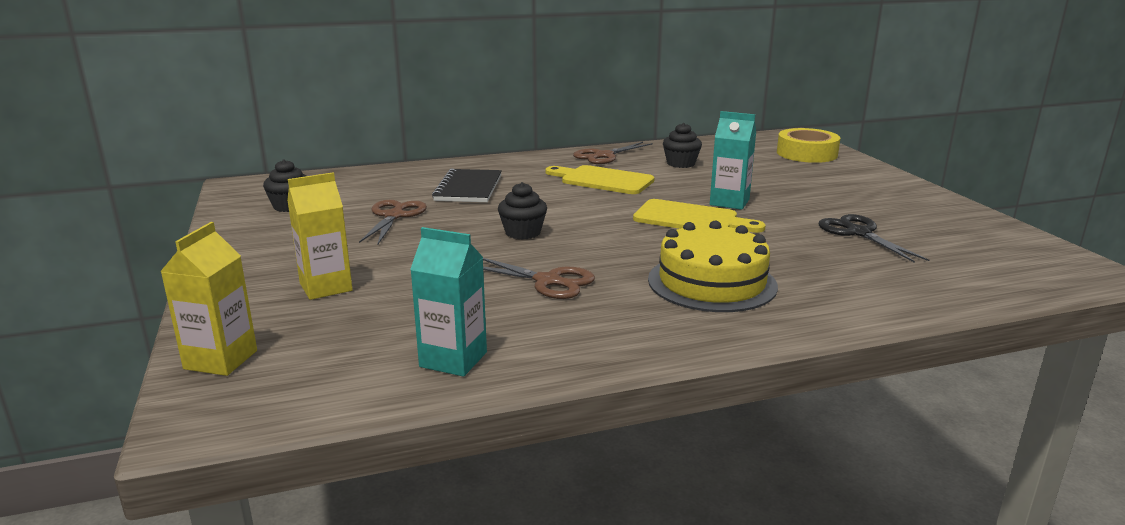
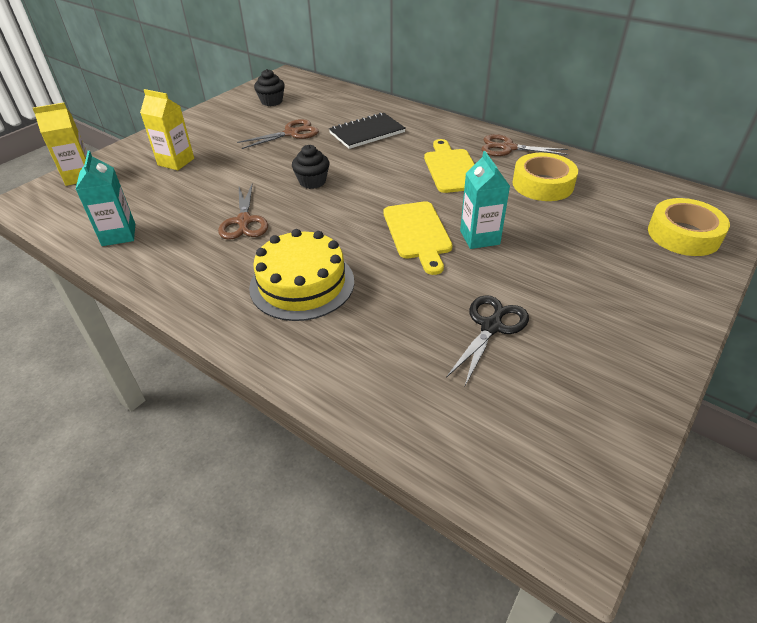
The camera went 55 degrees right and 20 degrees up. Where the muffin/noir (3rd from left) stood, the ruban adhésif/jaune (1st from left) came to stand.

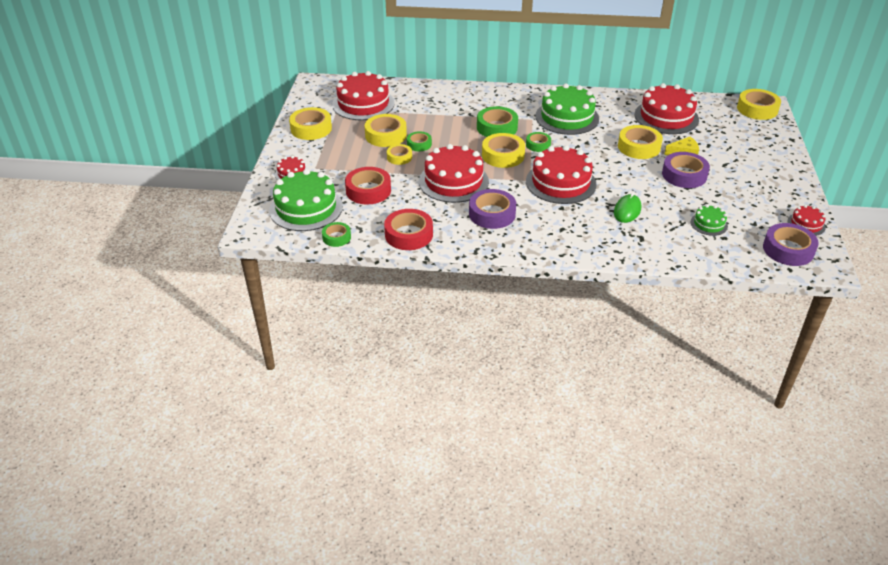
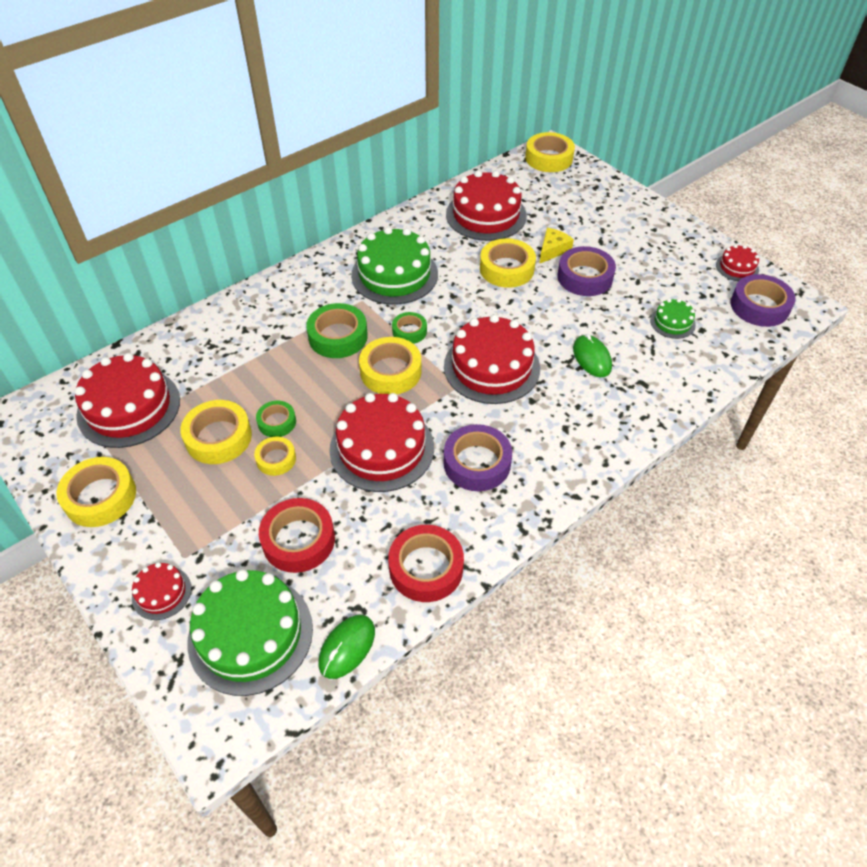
The camera went 45 degrees left and 10 degrees up. Where the ruban adhésif/vert (1st from left) stood, the souris/vert (1st from left) came to stand.

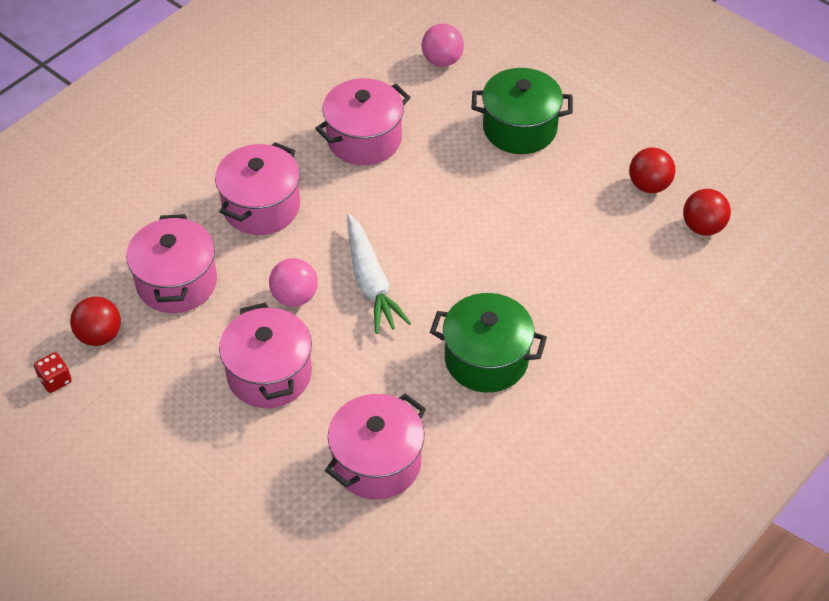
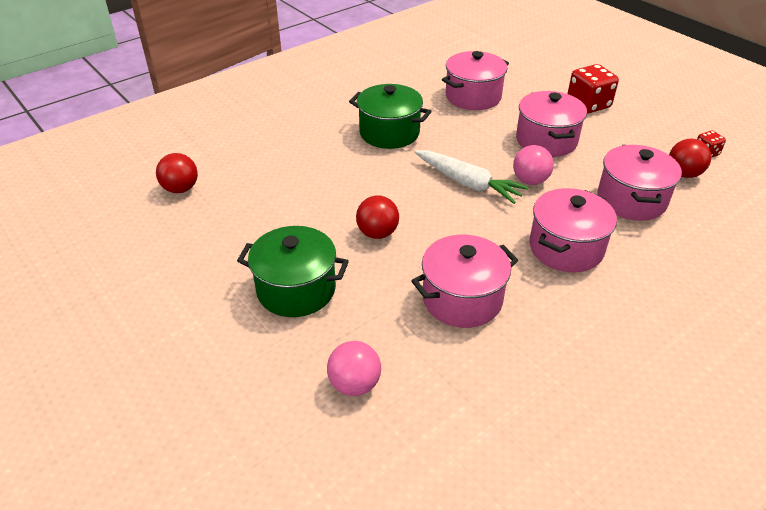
The camera went 170 degrees left and 10 degrees down. The balle/rouge (2nd from left) ended up elsewhere. The carotte/blanc ended up facing another way, 135 degrees clockwise from before. The second view gained the dé/rouge (1st from left).

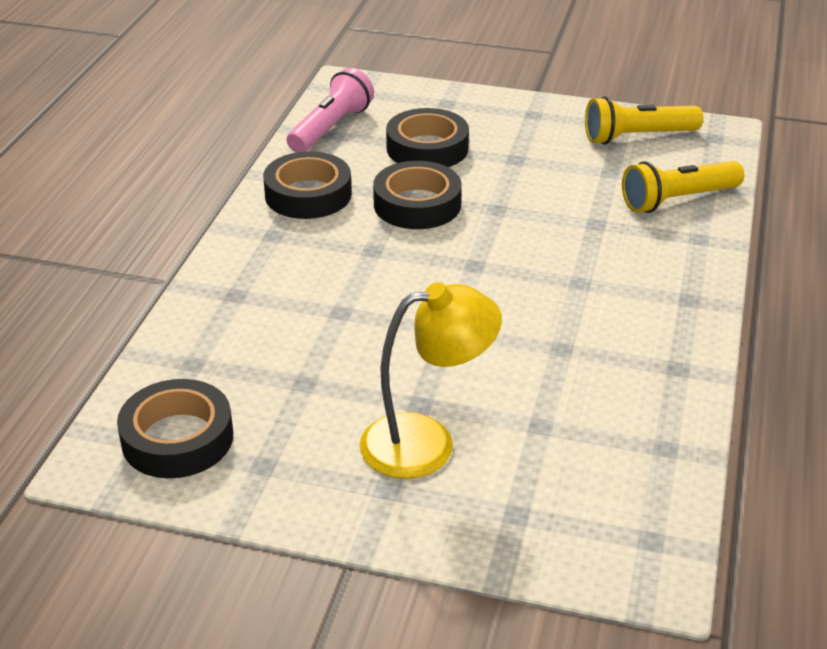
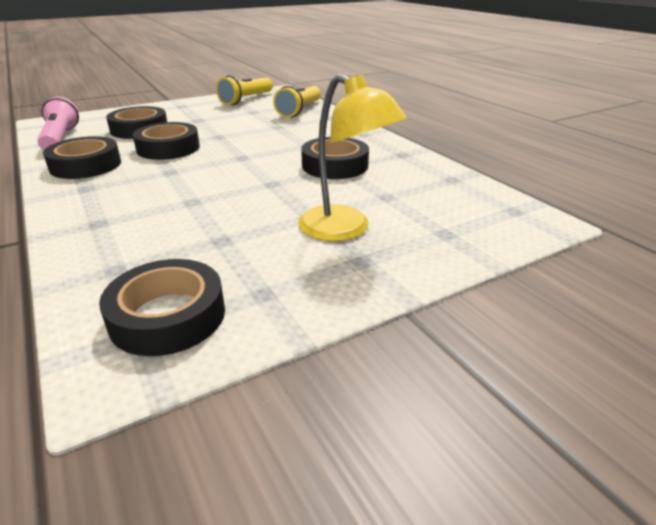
The camera went 45 degrees left and 5 degrees down. The lampe/jaune ended up facing another way, 105 degrees clockwise from before. The second view gained the ruban adhésif/noir (5th from left).

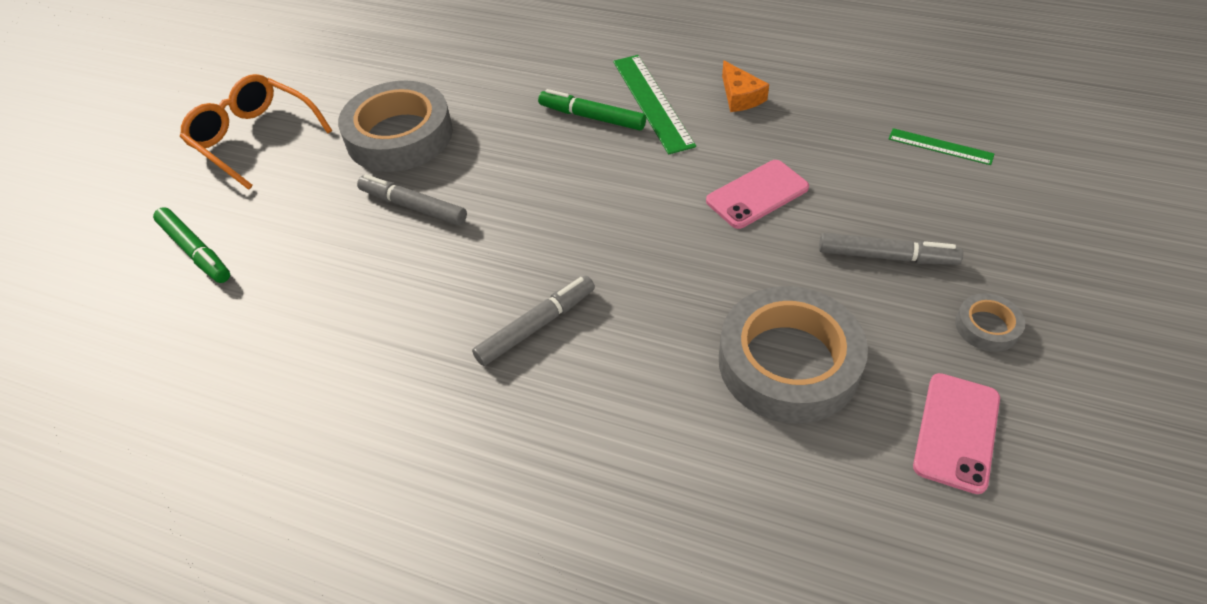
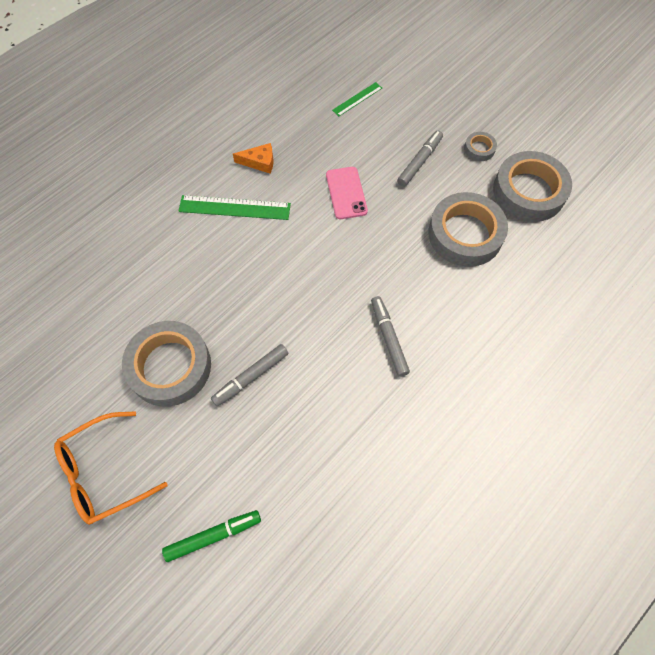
The camera went 70 degrees left and 15 degrees up. Where the téléphone/rose (2nd from left) stood, the ruban adhésif/gris (4th from left) came to stand. The second view lost the feutre/vert (2nd from left).

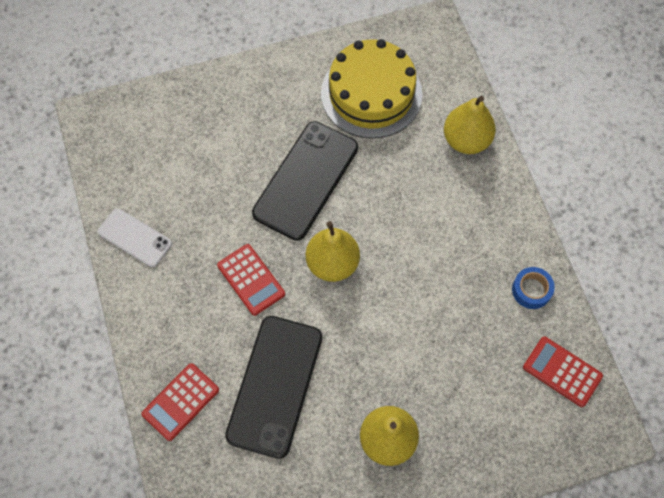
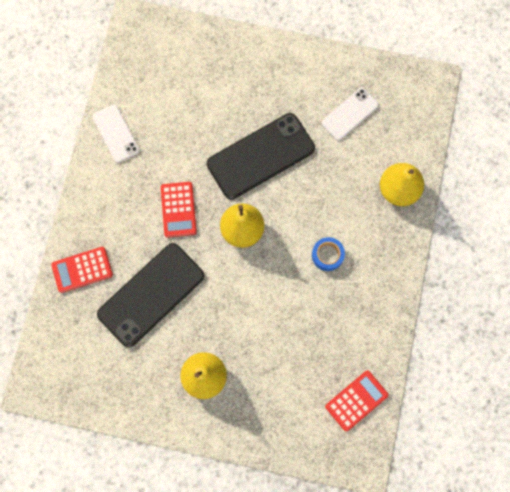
The camera went 30 degrees right and 10 degrees up. The ruban adhésif/bleu ended up elsewhere. Where the gâteau/jaune stood, the téléphone/blanc (2nd from left) came to stand. The calculatrice/rouge (3rd from left) ended up facing another way, 75 degrees clockwise from before.

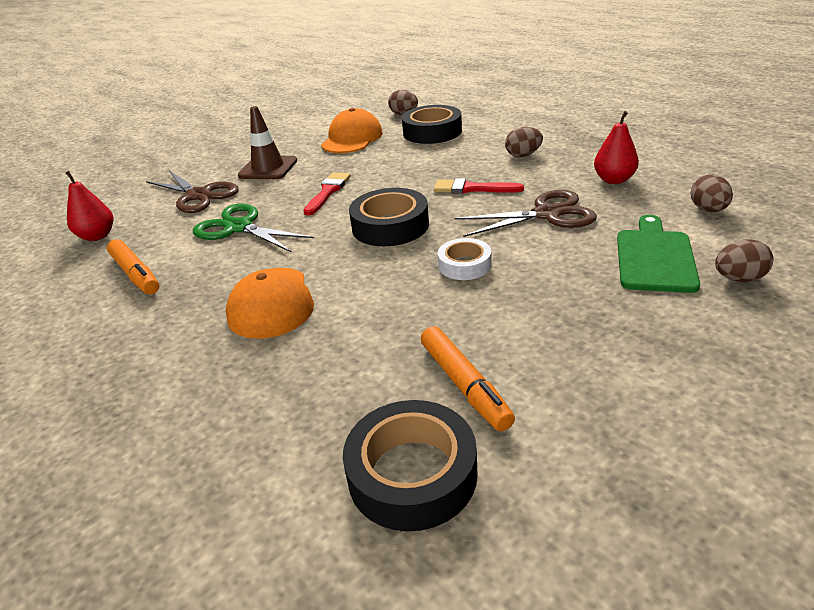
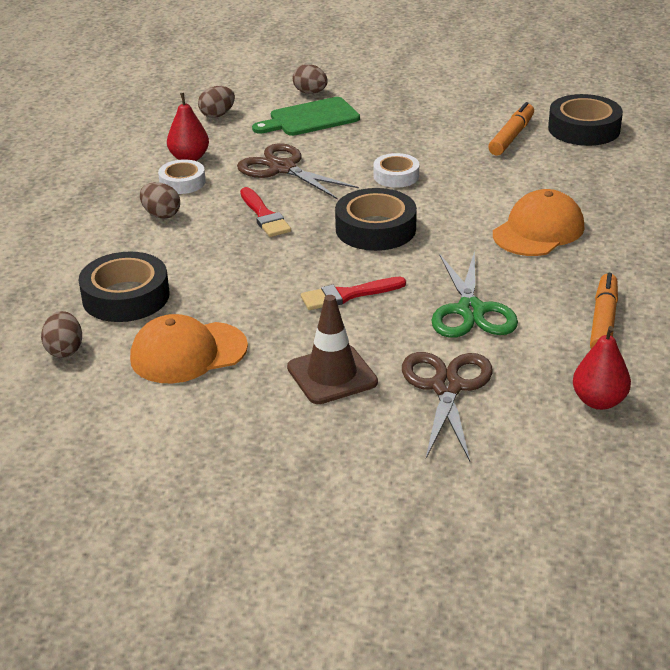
The camera went 130 degrees left and 0 degrees up. The second view gained the ruban adhésif/blanc (1st from left).

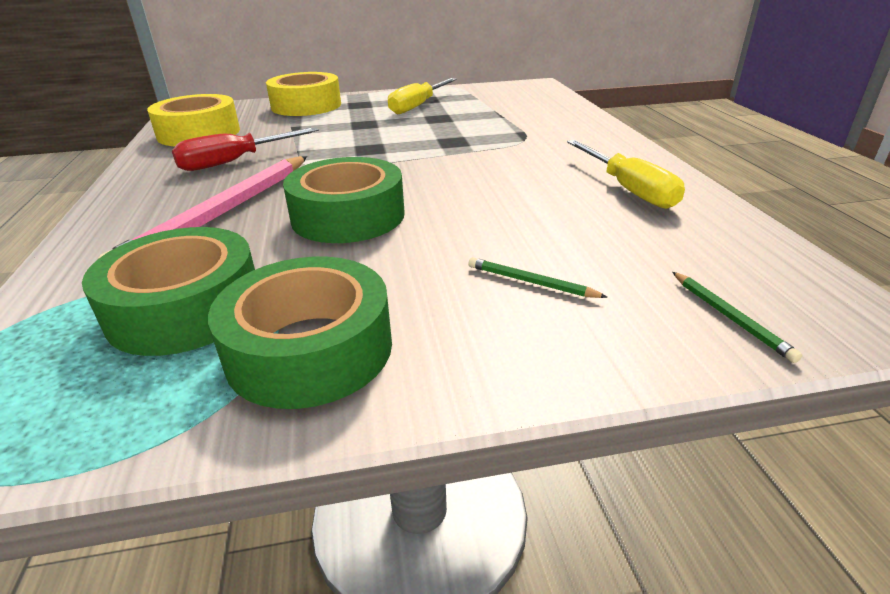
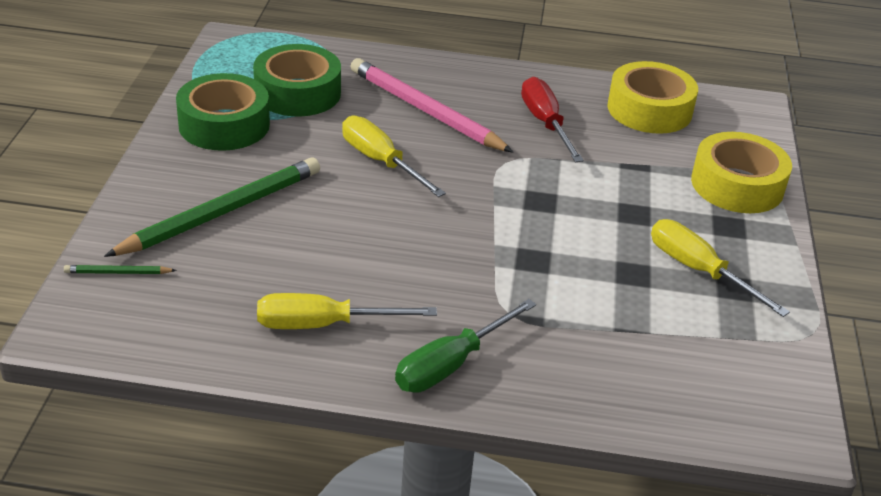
The camera went 105 degrees right and 5 degrees up. The size of the crayon/vert (1st from left in the first image) changed by a factor of 2.42. Where the ruban adhésif/vert (3rd from left) stood, the tournevis/jaune (2nd from left) came to stand. The second view gained the tournevis/vert.

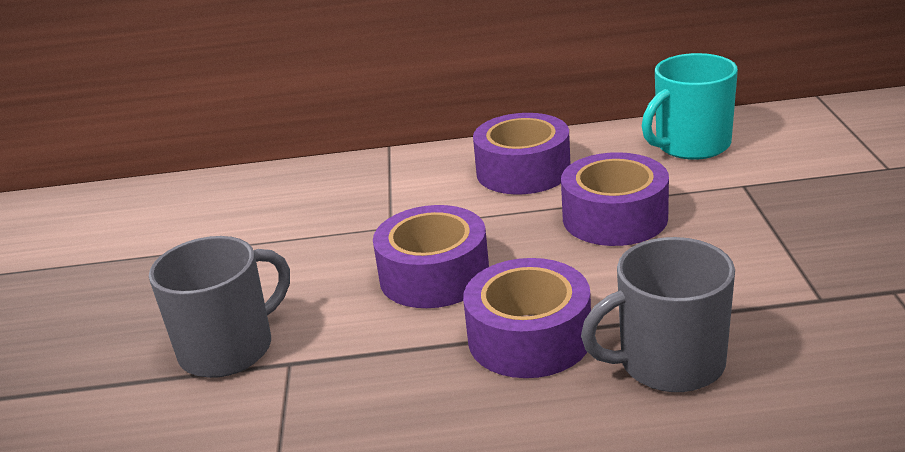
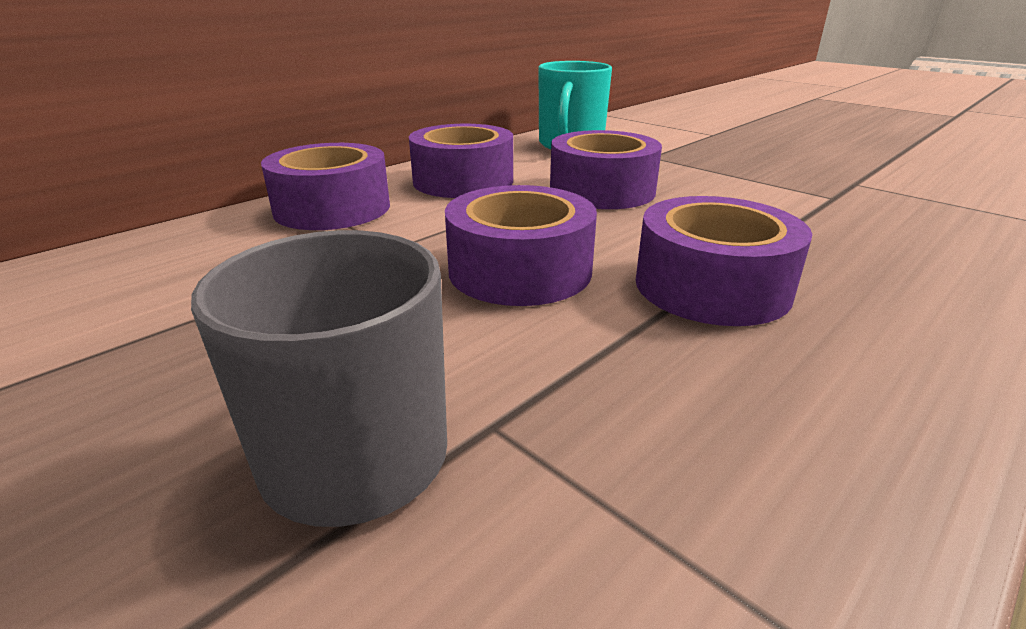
The camera went 45 degrees left and 0 degrees up. The second view gained the ruban adhésif/violet (1st from left). The second view lost the tasse/gris (2nd from left).

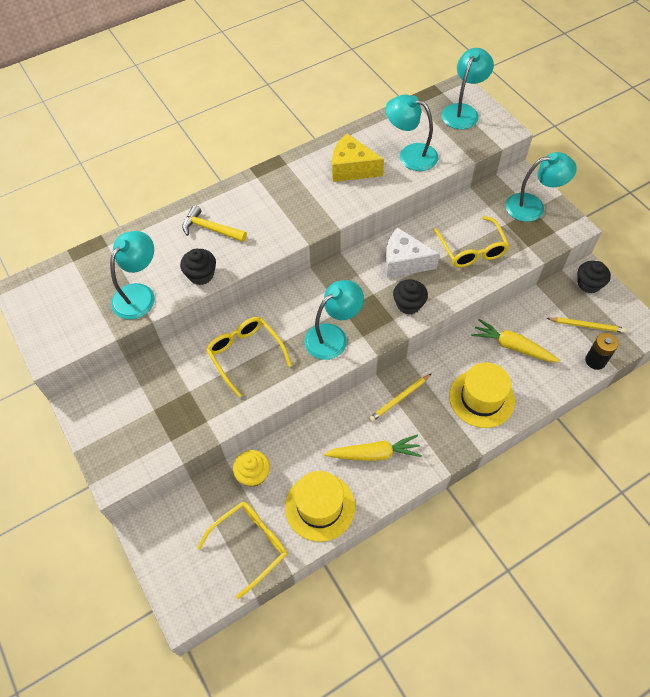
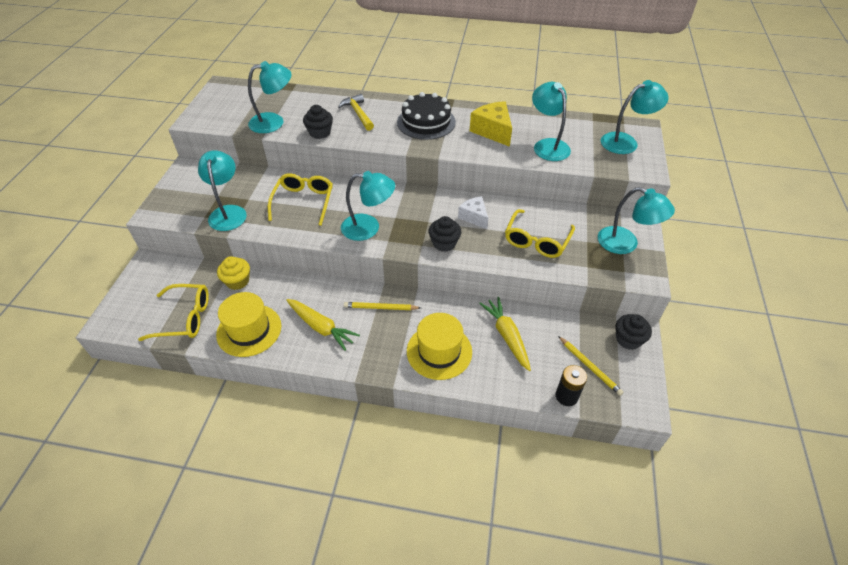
The camera went 40 degrees right and 10 degrees down. The second view gained the lampe/turquoise (1st from left). The second view gained the gâteau/noir. The size of the fromage/blanc changed by a factor of 0.66.

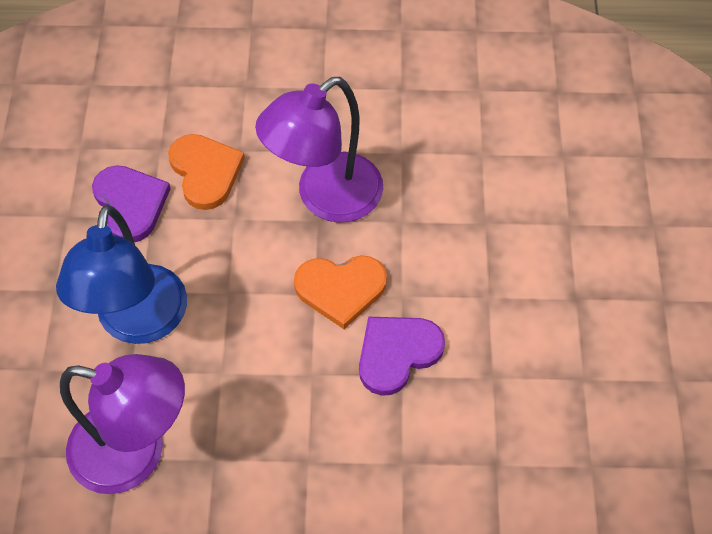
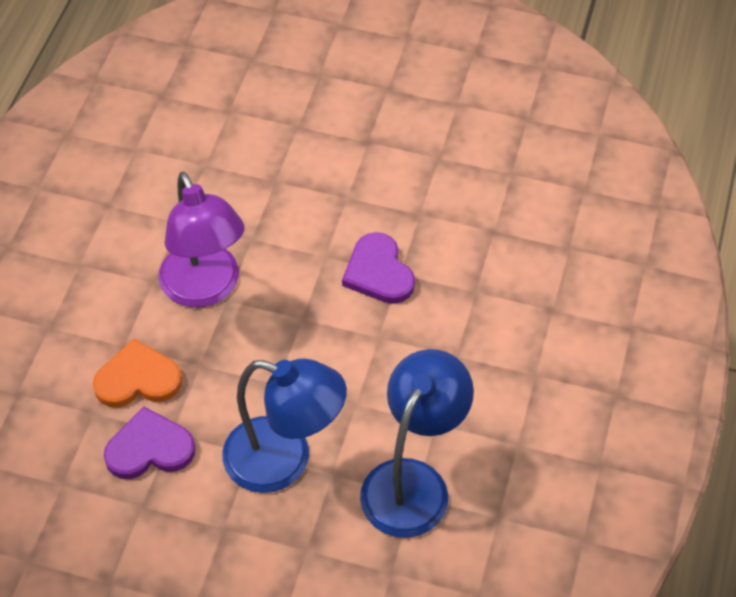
The camera went 75 degrees left and 5 degrees down. What was the lampe/violet (1st from left) turned into the lampe/bleu (2nd from left). The second view lost the cœur/orange (2nd from left).

